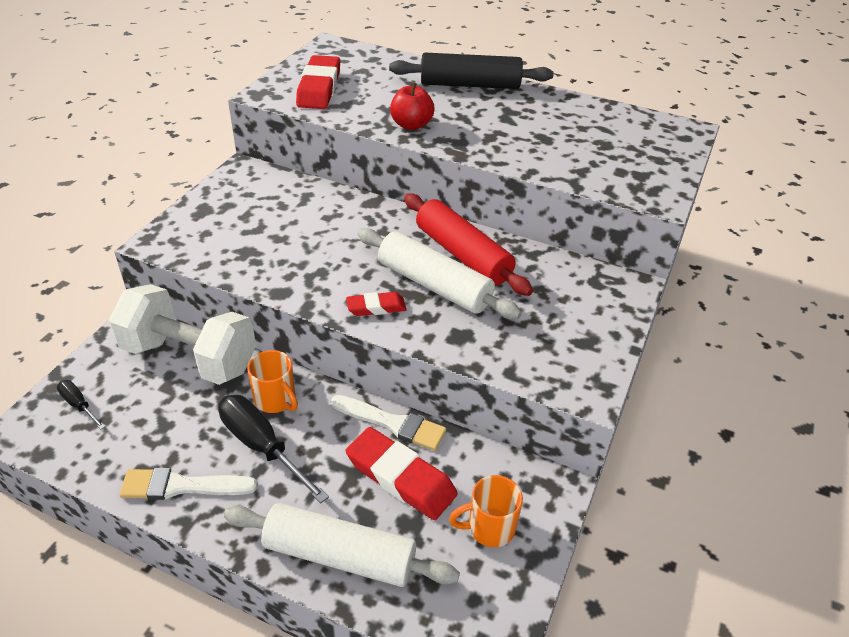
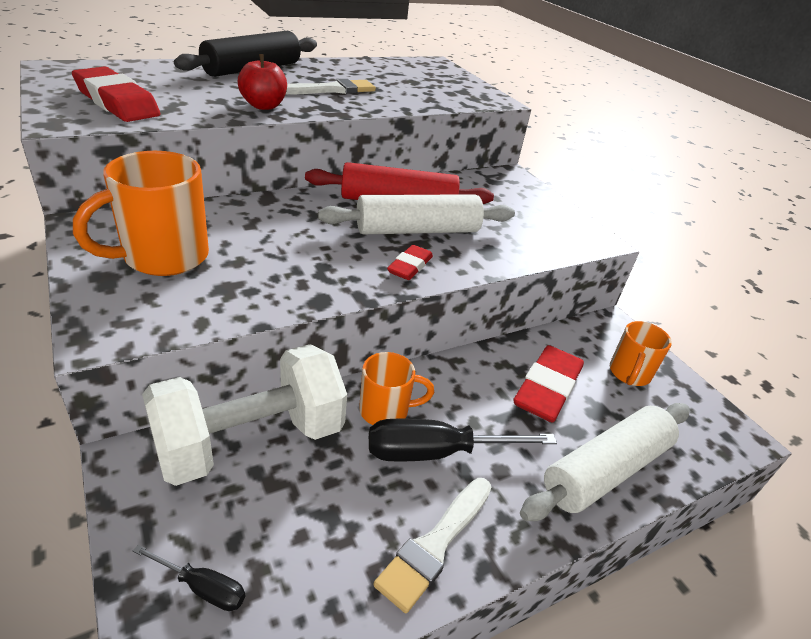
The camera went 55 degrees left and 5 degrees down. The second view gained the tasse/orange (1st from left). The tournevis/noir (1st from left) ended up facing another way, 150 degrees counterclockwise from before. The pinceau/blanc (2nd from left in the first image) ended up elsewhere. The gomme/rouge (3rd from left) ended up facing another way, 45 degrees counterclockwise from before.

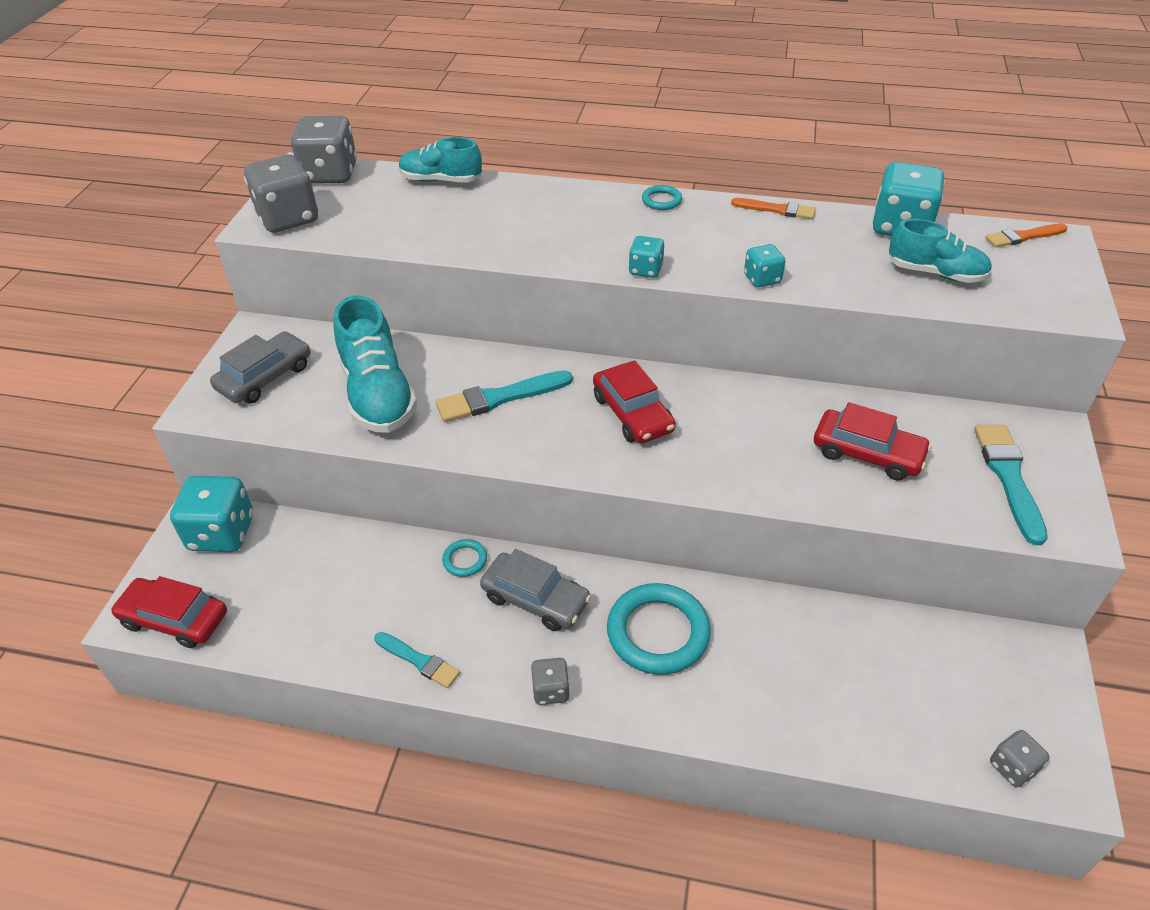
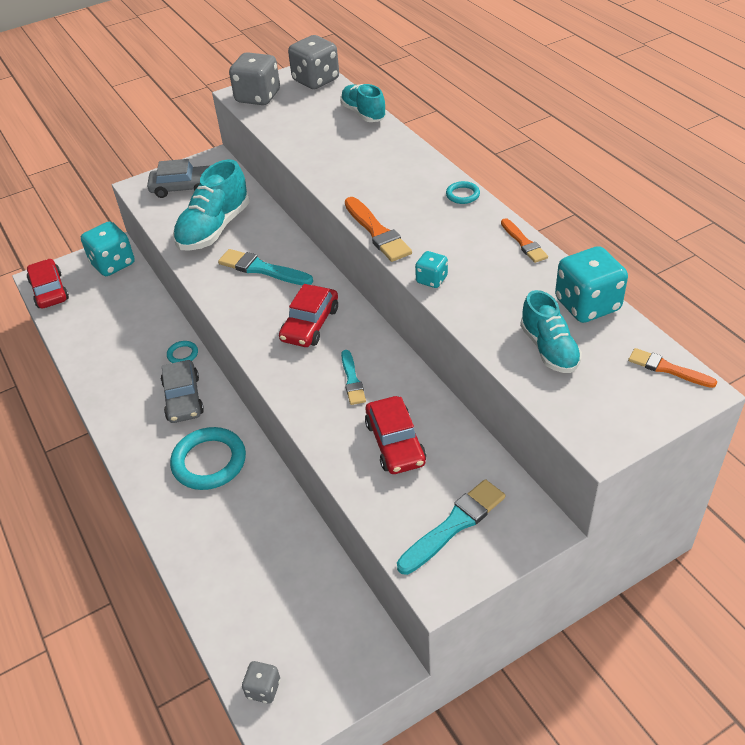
The camera went 50 degrees right and 0 degrees up. The pinceau/turquoise (1st from left in the first image) ended up elsewhere. Where the dé/turquoise (2nd from left) stood, the pinceau/orange (1st from left) came to stand. The second view lost the dé/gris (3rd from left).

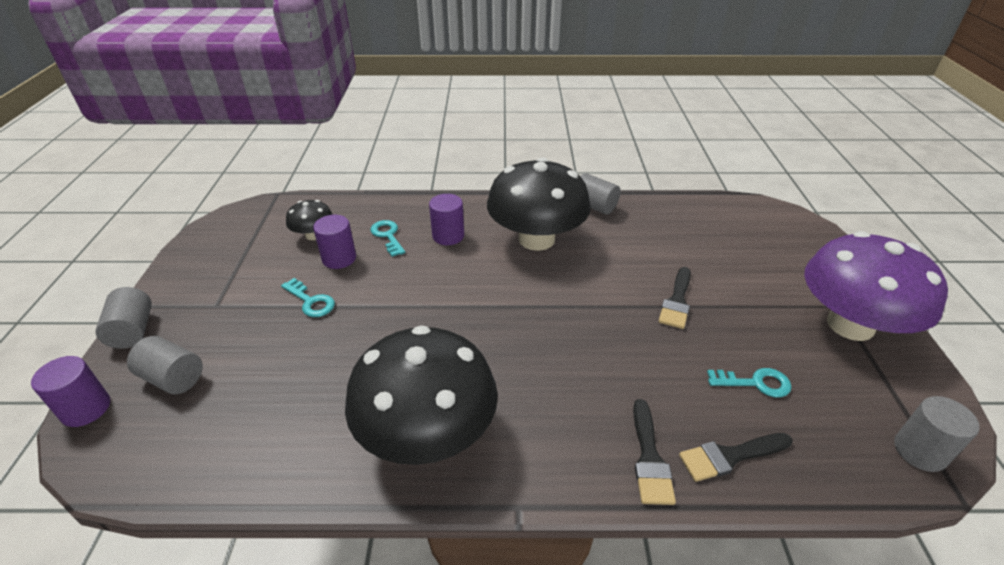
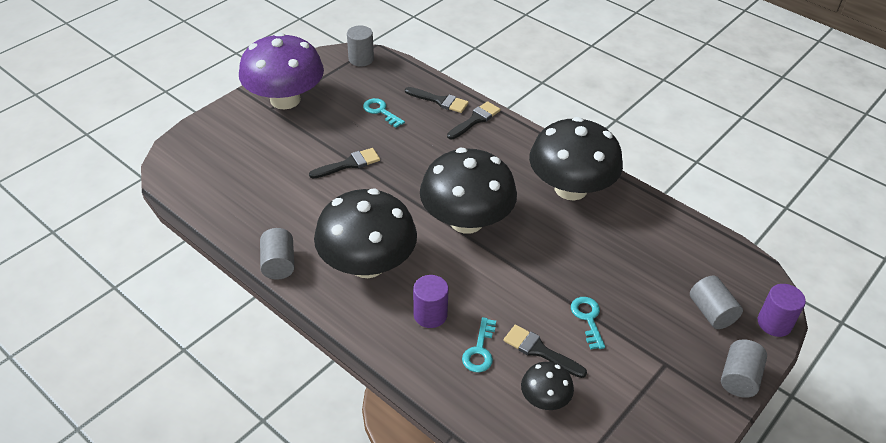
The camera went 140 degrees left and 5 degrees up. The second view gained the champignon/noir (2nd from left). Where the cylindre/violet (2nd from left) stood, the pinceau/noir (4th from left) came to stand.

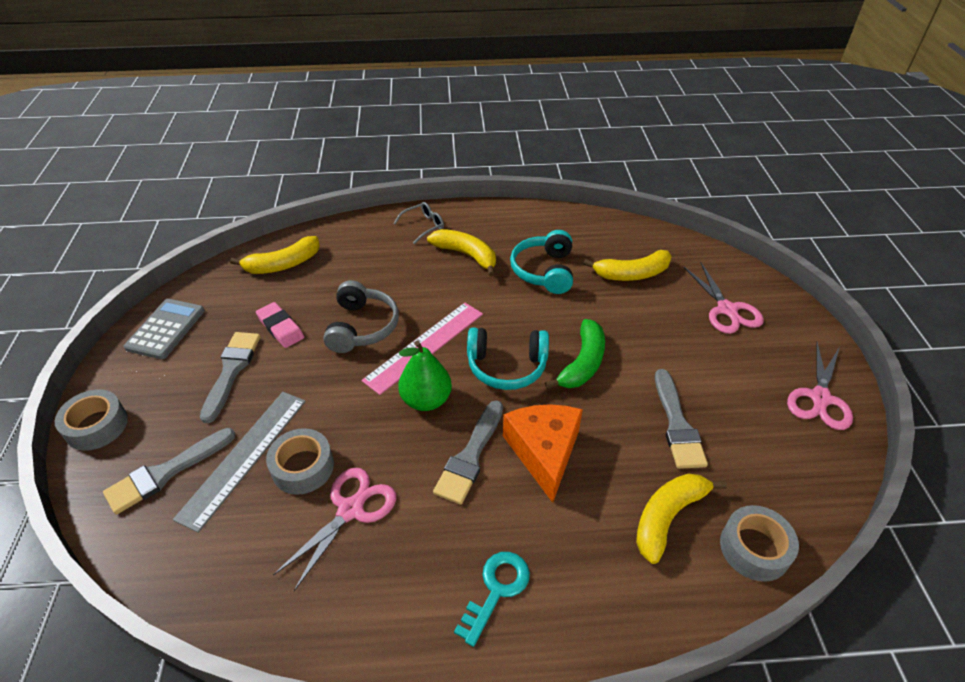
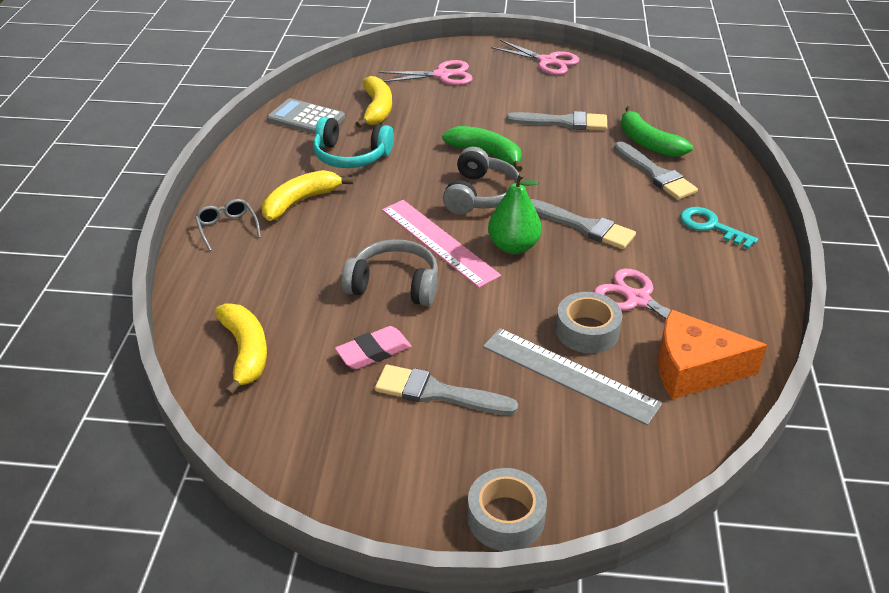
The camera went 80 degrees left and 5 degrees down. The calculatrice/gris ended up elsewhere. What was the casque audio/turquoise (1st from left) turned into the casque audio/gris (2nd from left). The pinceau/gris (1st from left in the first image) ended up elsewhere. What was the banane/jaune (4th from left) turned into the banane/vert (2nd from left). The fromage/orange ended up elsewhere. The second view lost the ruban adhésif/gris (3rd from left).

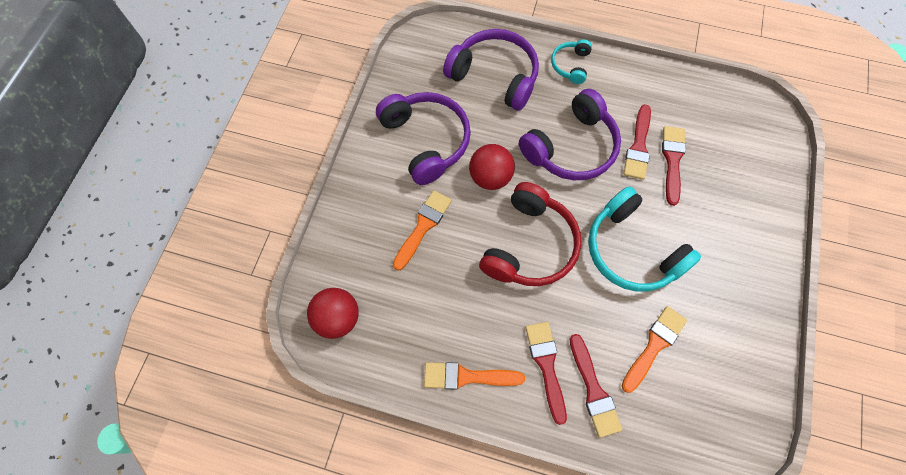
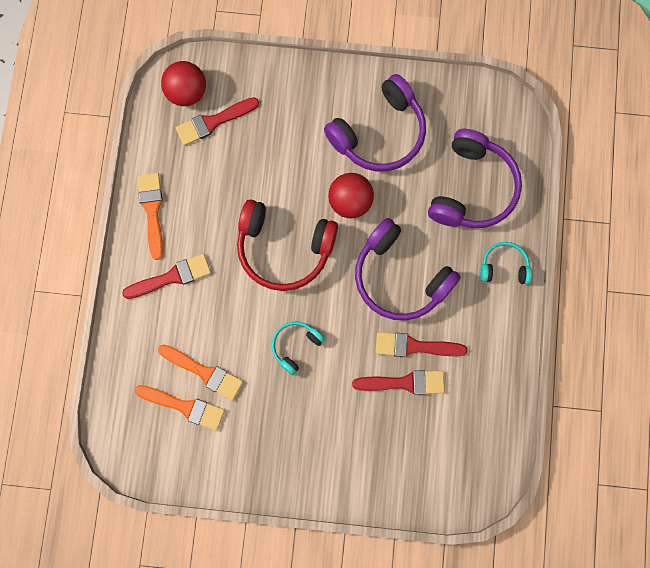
The camera went 80 degrees right and 10 degrees up. The pinceau/orange (1st from left in the first image) ended up elsewhere. The pinceau/rouge (2nd from left) ended up elsewhere. The size of the casque audio/turquoise (2nd from left in the first image) changed by a factor of 0.51.

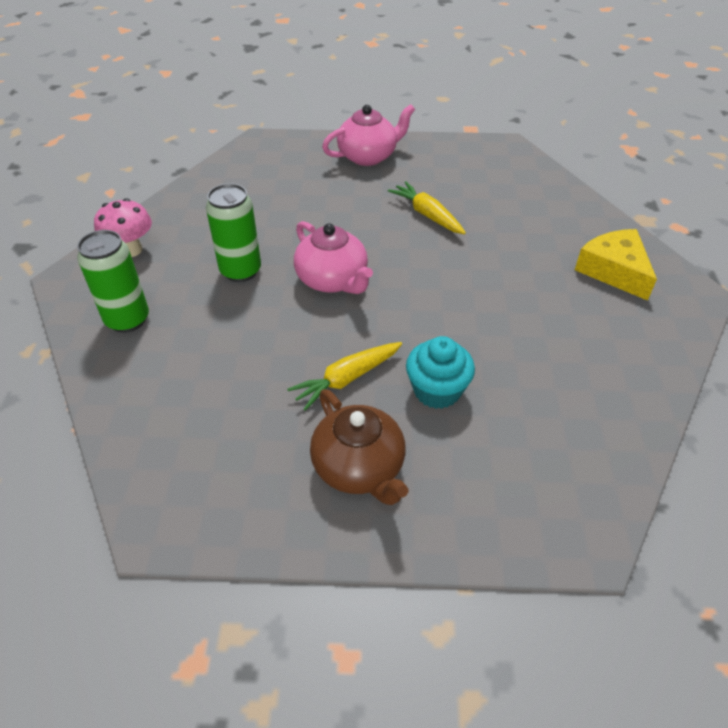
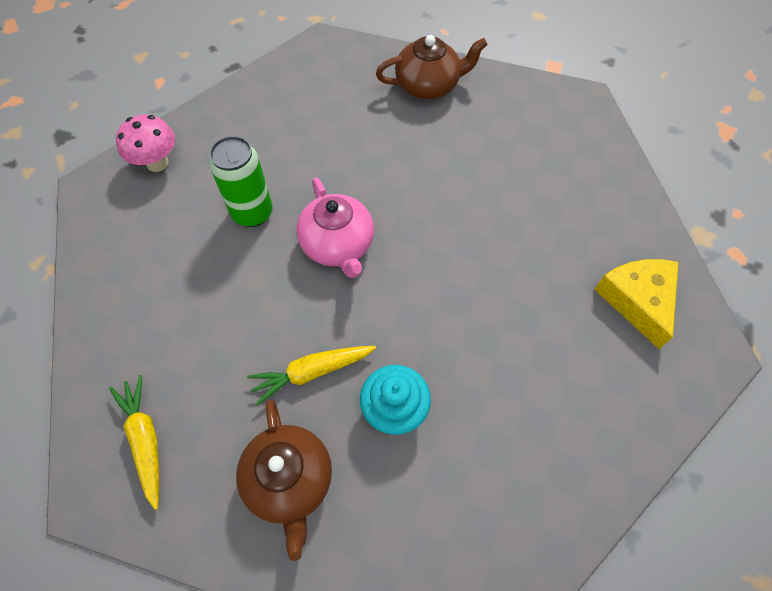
The camera went 15 degrees right and 15 degrees up. The carotte/jaune (2nd from left in the first image) ended up elsewhere. What was the théière/rose (2nd from left) turned into the théière/marron (2nd from left). The second view lost the canette/vert (1st from left).

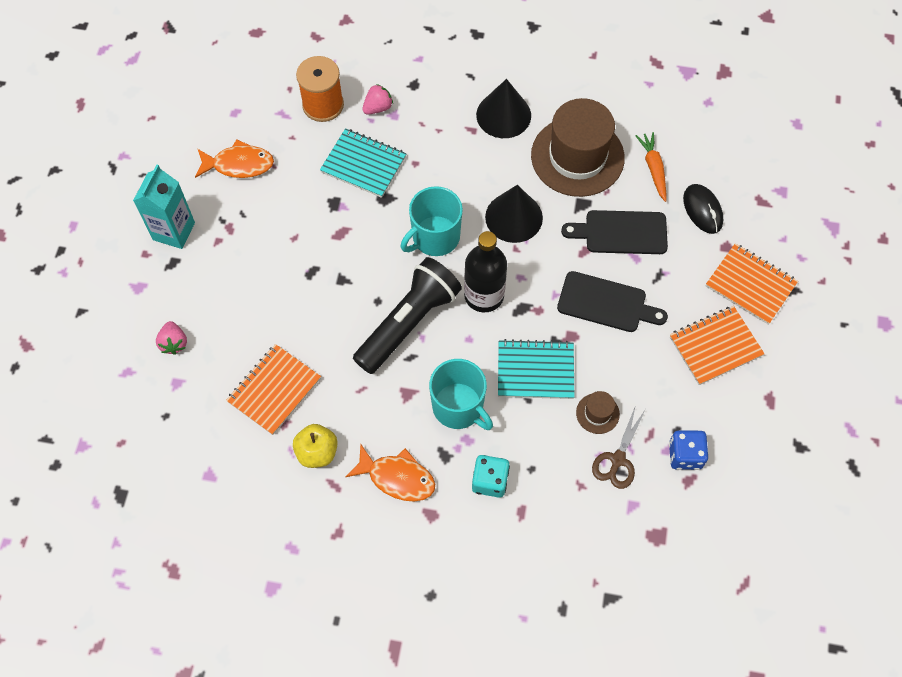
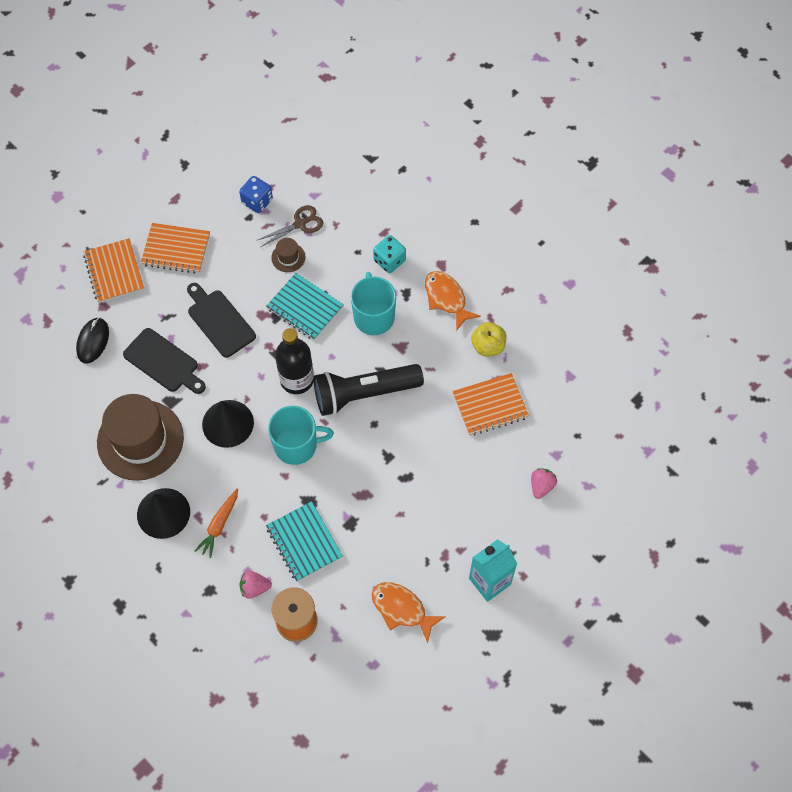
The camera went 145 degrees left and 0 degrees up. The carotte/orange ended up elsewhere.

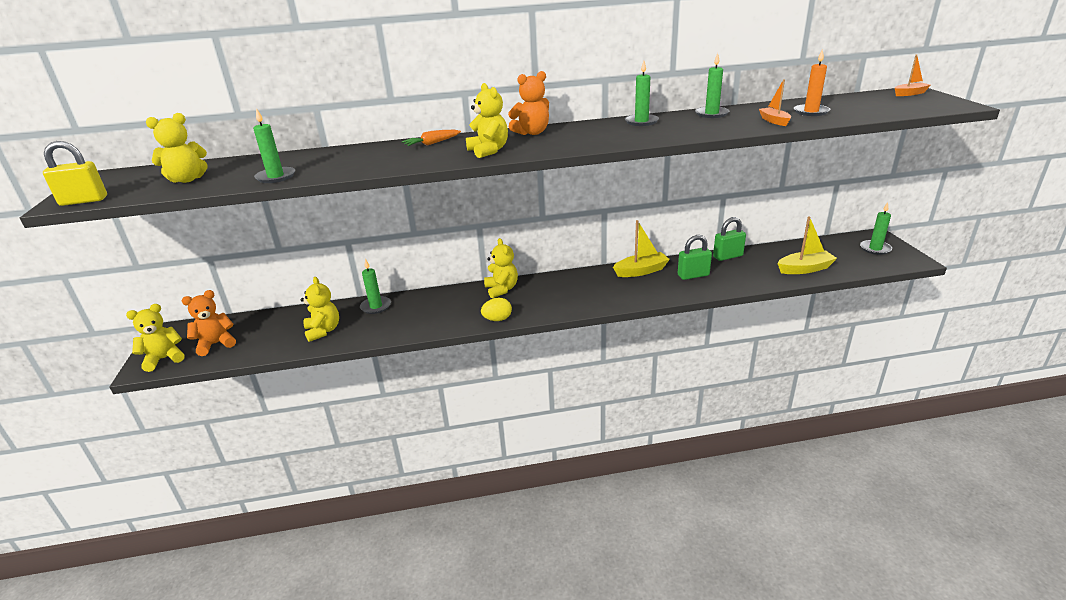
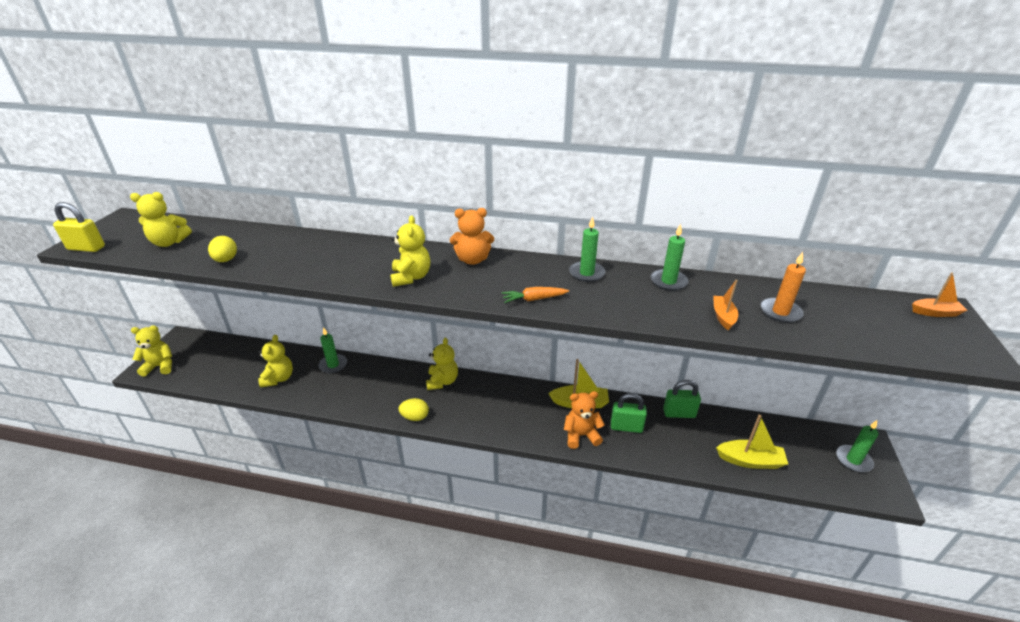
The camera went 20 degrees right and 5 degrees up. Where the bougie/vert (1st from left) stood, the œuf/jaune (1st from left) came to stand. The carotte/orange ended up elsewhere. The ours en peluche/orange (1st from left in the first image) ended up elsewhere.

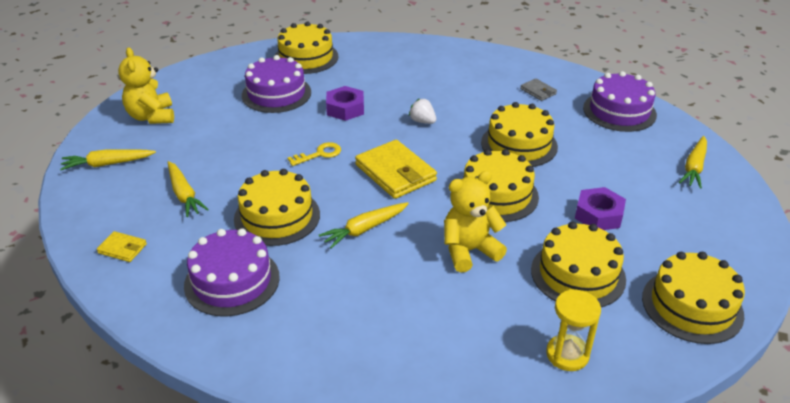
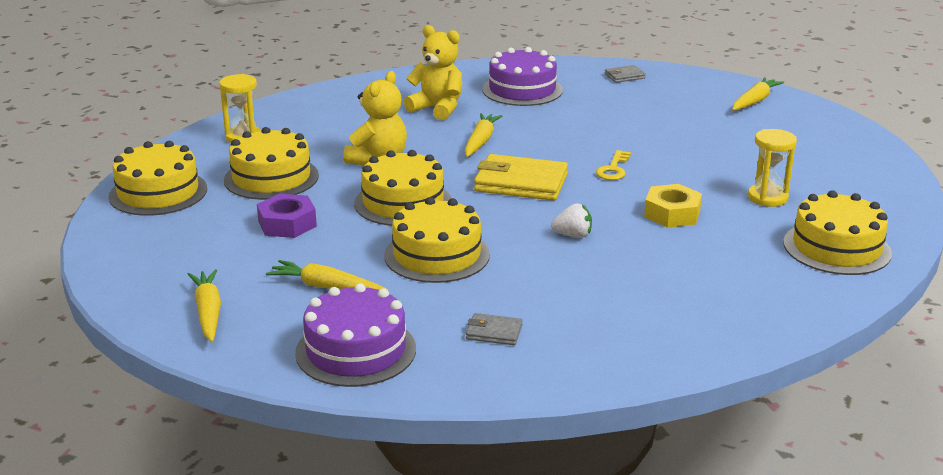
The camera went 140 degrees right and 10 degrees down. The carotte/jaune (2nd from left) ended up elsewhere. The ours en peluche/jaune (1st from left in the first image) ended up elsewhere. What was the portefeuille/jaune (1st from left) turned into the portefeuille/gris (2nd from left). What was the écrou/violet (1st from left) turned into the écrou/jaune. Where the gâteau/violet (2nd from left) stood, the sablier/jaune (2nd from left) came to stand. The second view lost the gâteau/jaune (1st from left).

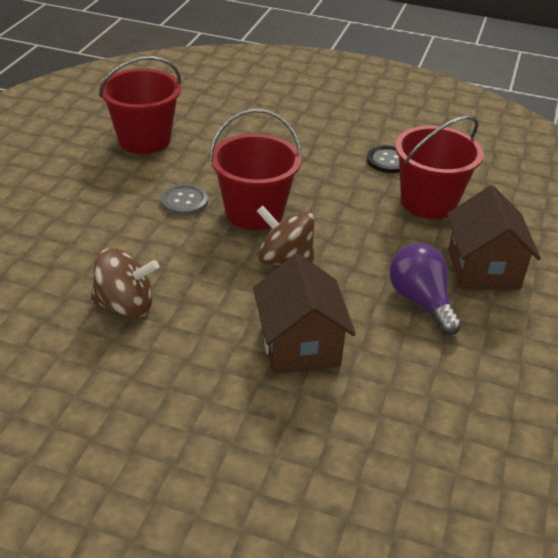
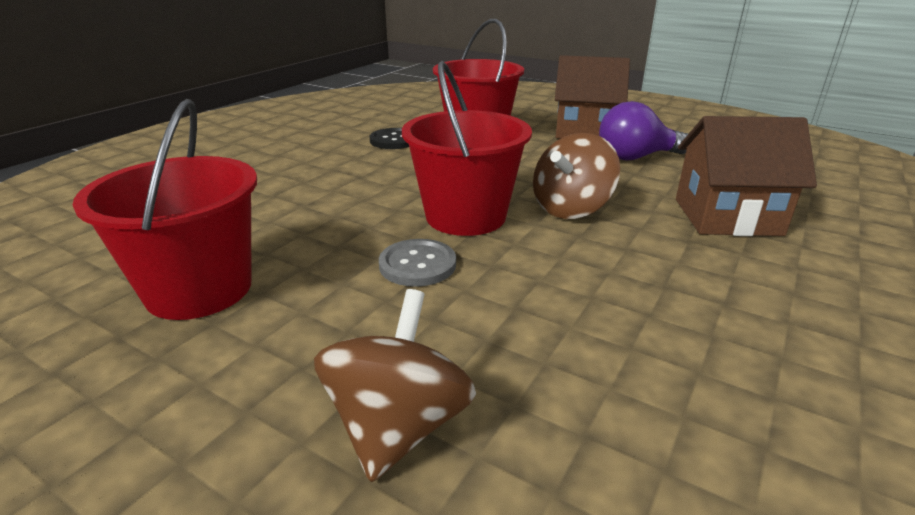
The camera went 75 degrees left and 10 degrees down. The toupie/marron (1st from left) ended up elsewhere.

